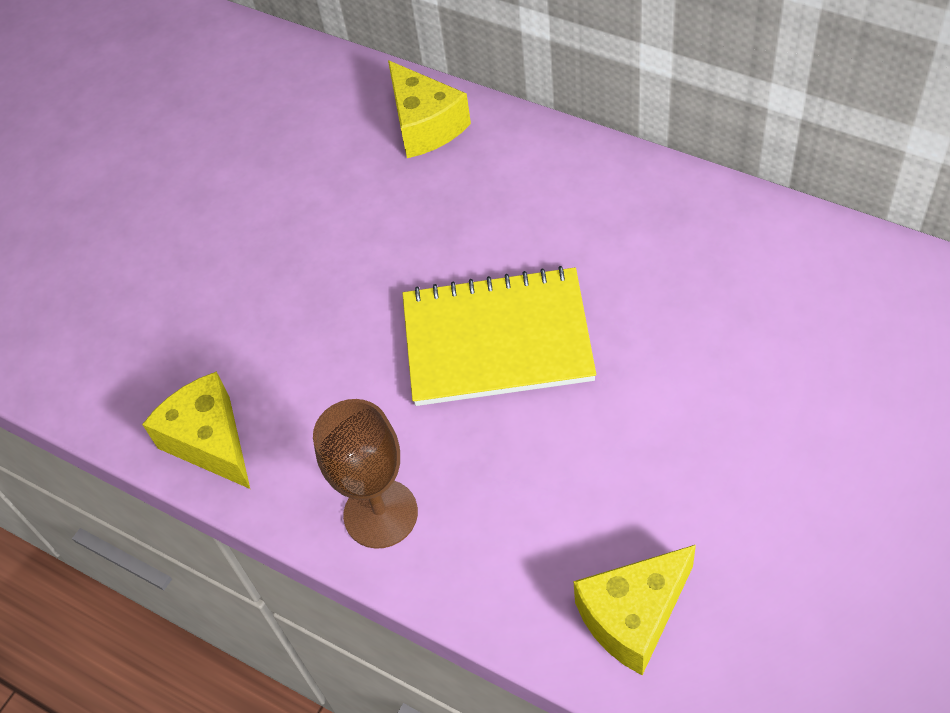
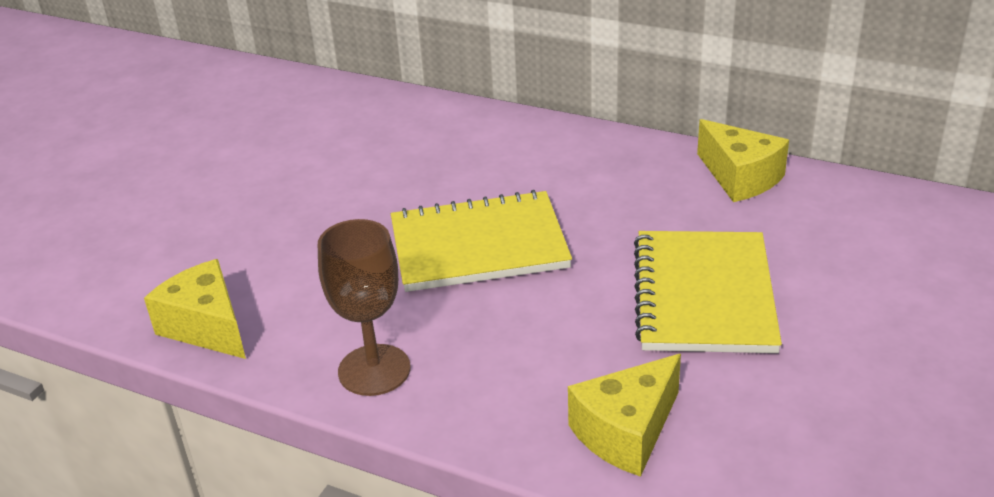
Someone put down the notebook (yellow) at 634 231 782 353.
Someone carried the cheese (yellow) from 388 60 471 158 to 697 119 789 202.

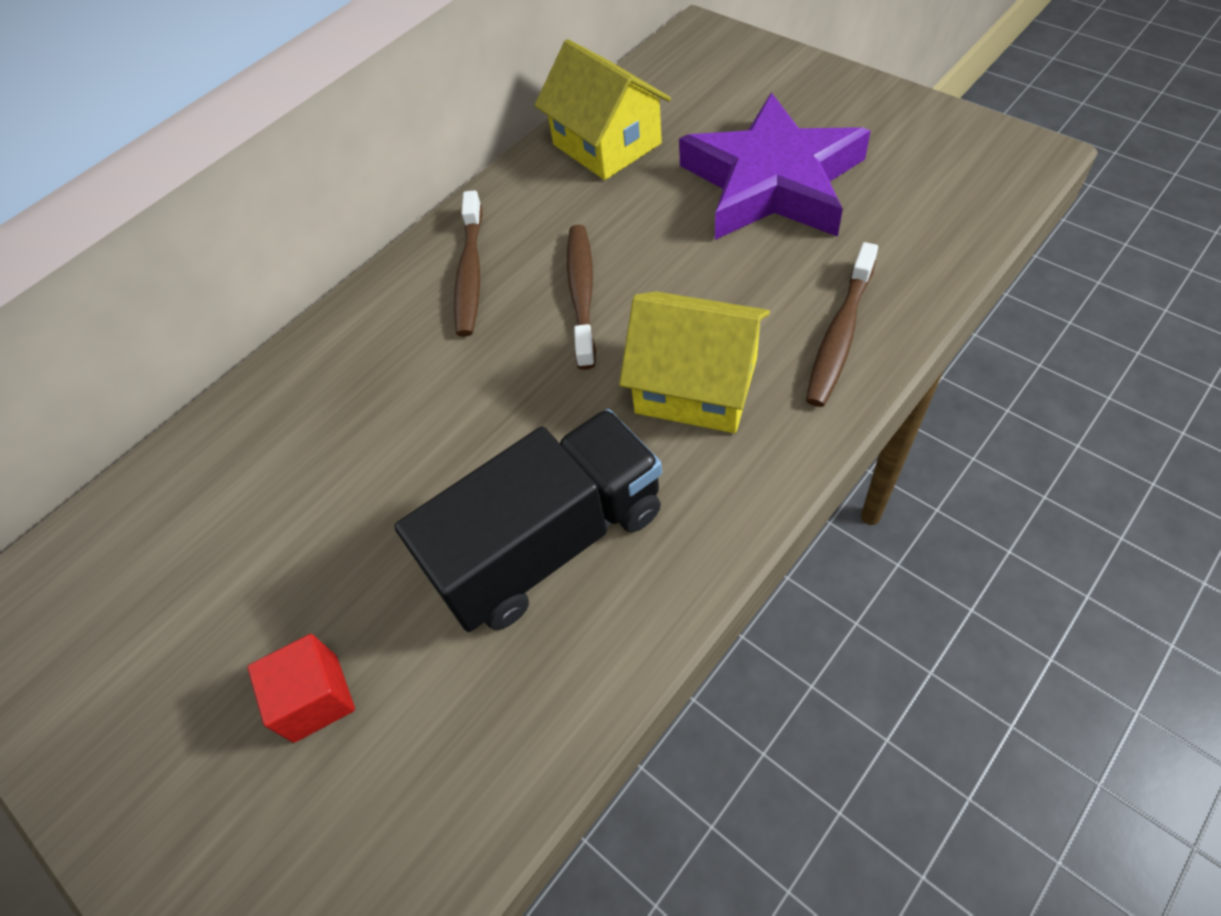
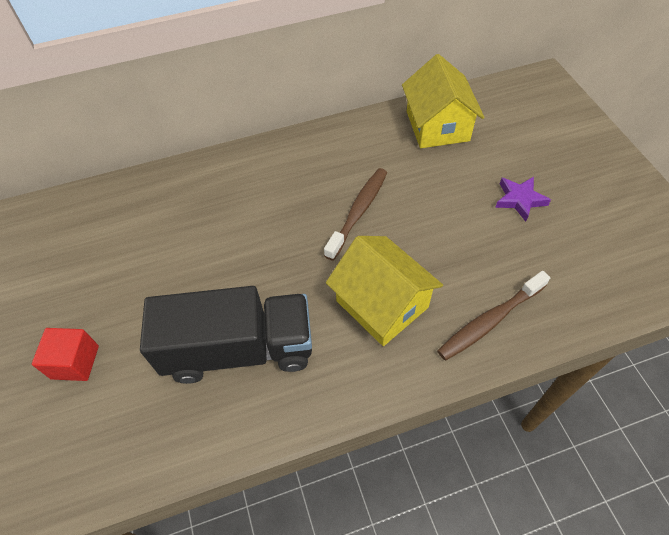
Someone scaled the star (violet) at 679 93 871 240 by 0.40.
Someone took away the tooth brush (russet) at 454 190 482 337.

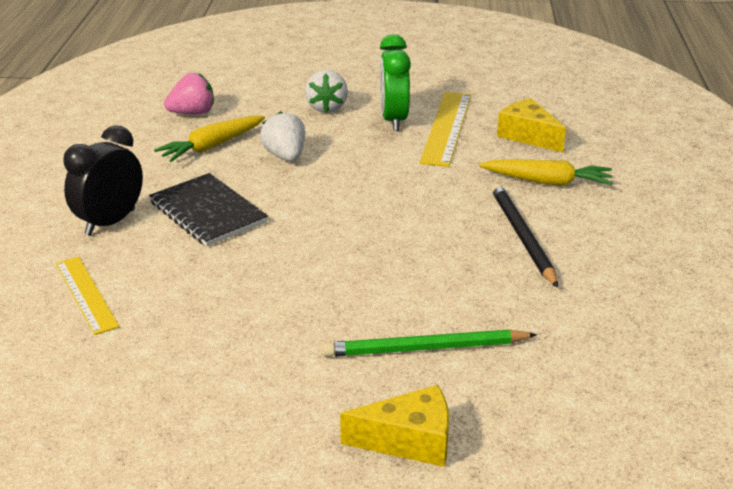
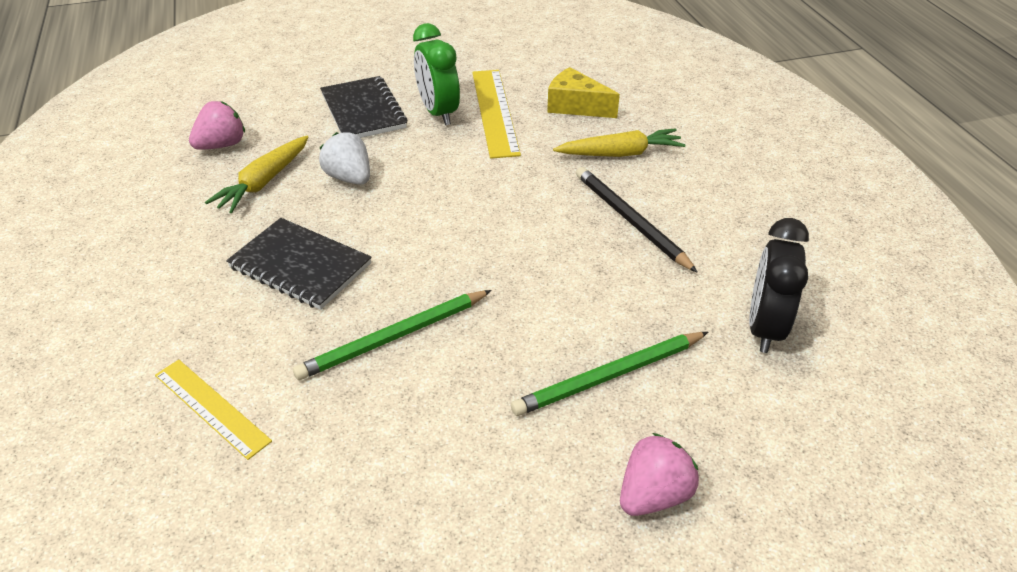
Someone put down the pencil (green) at 293 290 492 380.
Someone swapped the toy strawberry (snow-white) at 305 70 348 113 for the notebook (black) at 320 76 407 138.
Someone swapped the cheese (yellow) at 340 385 449 467 for the toy strawberry (pink) at 620 433 699 516.
Someone carried the bedside clock (black) from 63 125 143 236 to 749 218 809 353.

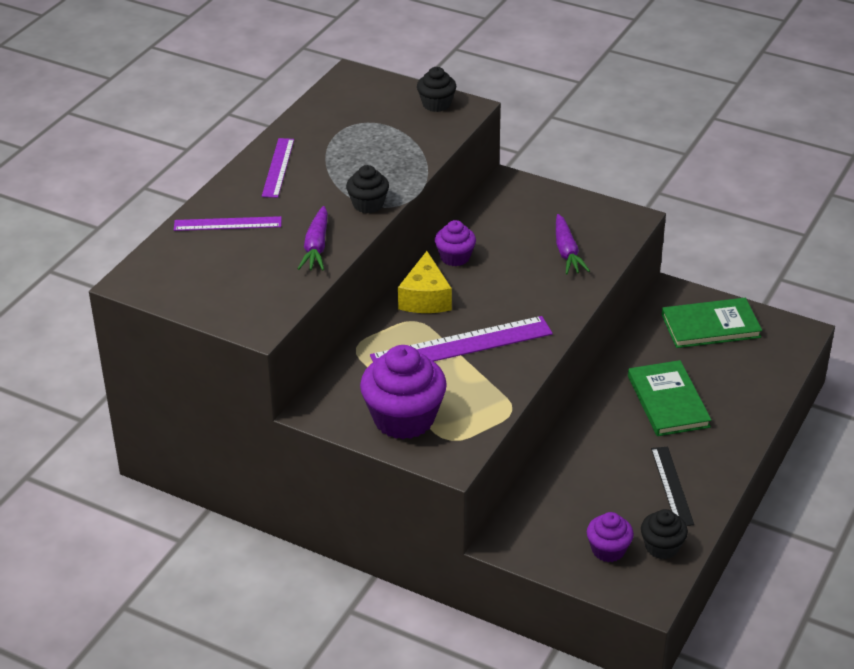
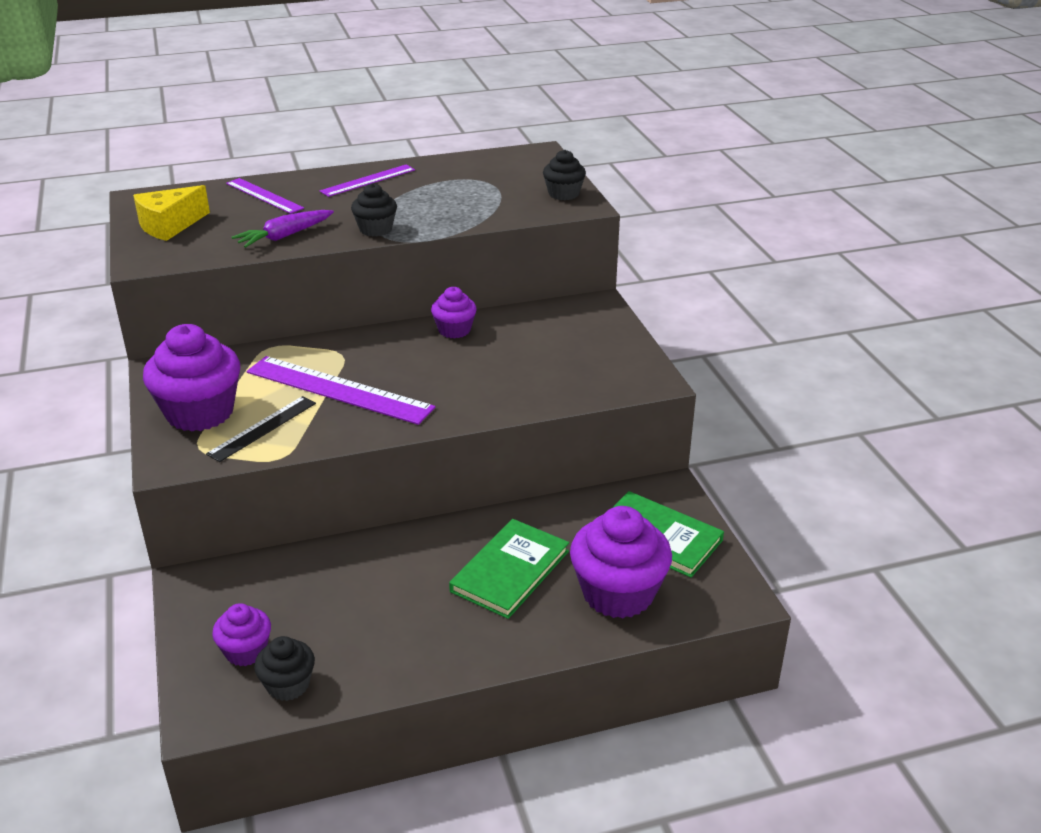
Someone carried the cheese (yellow) from 398 251 452 313 to 133 185 210 241.
Someone carried the measuring stick (black) from 651 447 694 526 to 206 396 316 462.
Someone put down the cupcake (violet) at 570 506 672 619.
Someone took away the toy carrot (violet) at 556 214 590 274.

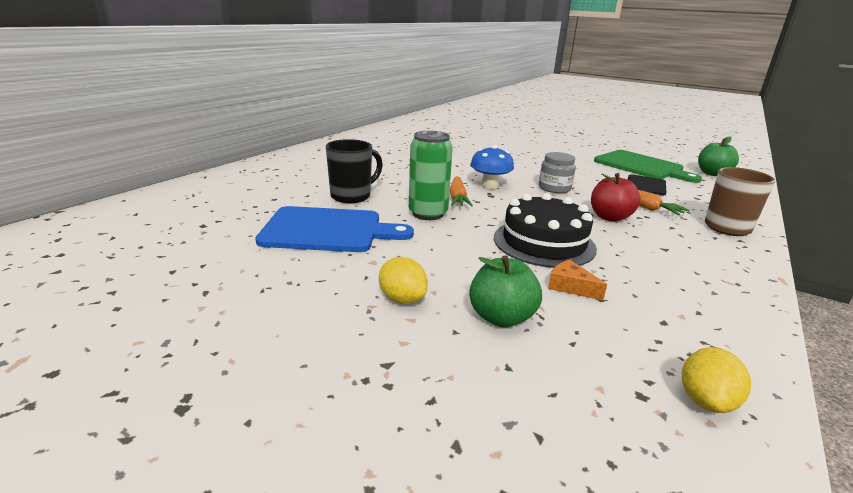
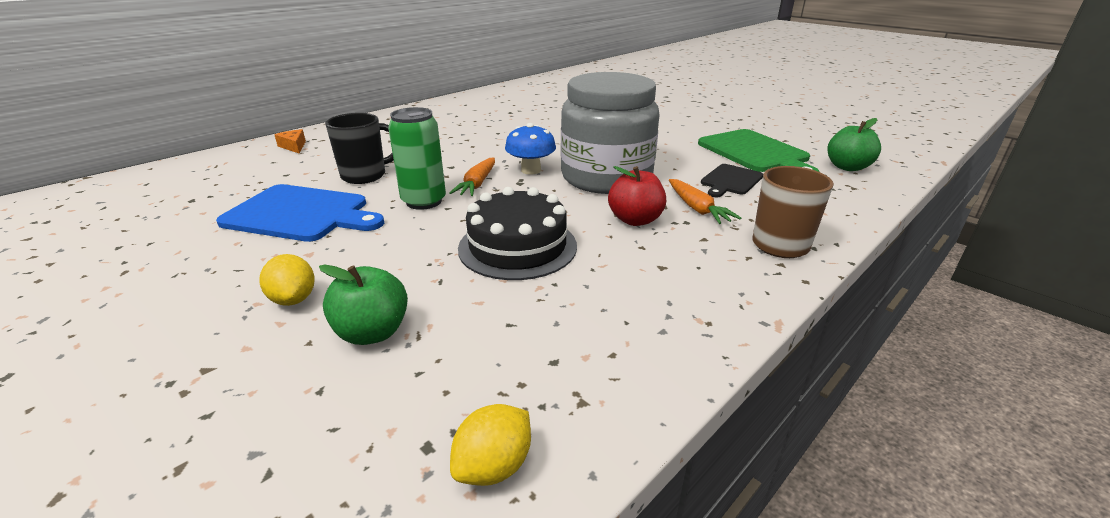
Someone carried the cheese (orange-coloured) from 548 260 607 300 to 274 129 306 154.
Someone scaled the jam jar (ash-grey) at 539 152 576 193 by 2.33.

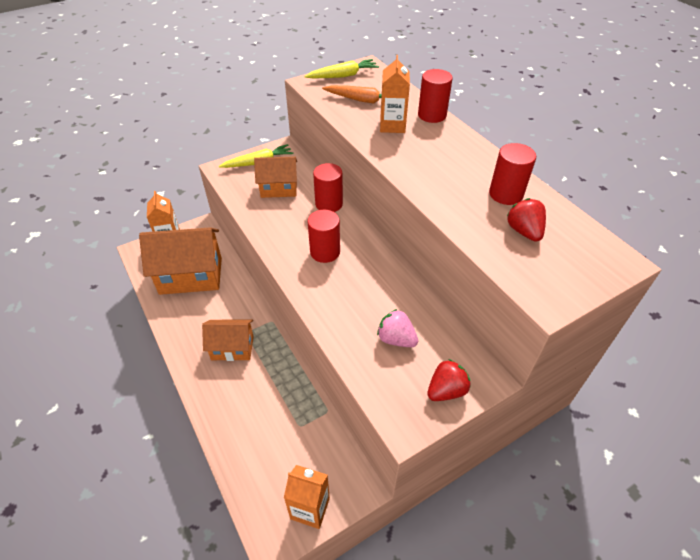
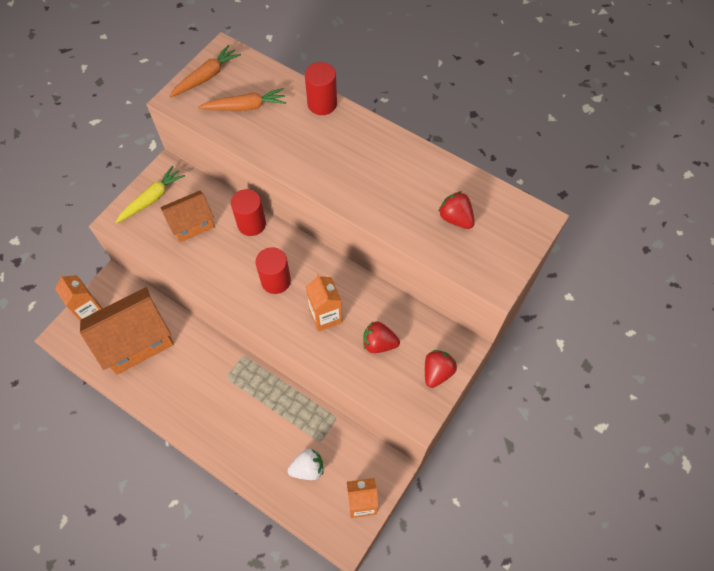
Someone repainted the toy carrot (yellow) at 304 59 379 78, which became the toy carrot (orange-coloured) at 169 45 241 98.
Someone put down the toy strawberry (snow-white) at 288 449 323 480.
Someone carried the juice carton (orange-coloured) from 380 55 410 133 to 306 274 342 332.
Someone repainted the toy strawberry (pink) at 377 309 418 347, which became the toy strawberry (scarlet) at 363 321 400 353.
Someone took away the cottage (orange-coloured) at 202 319 254 361.
Someone took away the cylinder (scarlet) at 489 143 536 205.

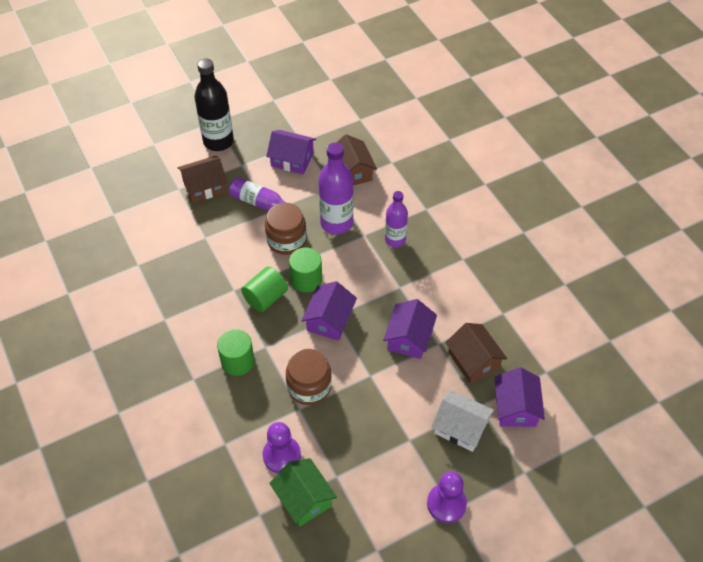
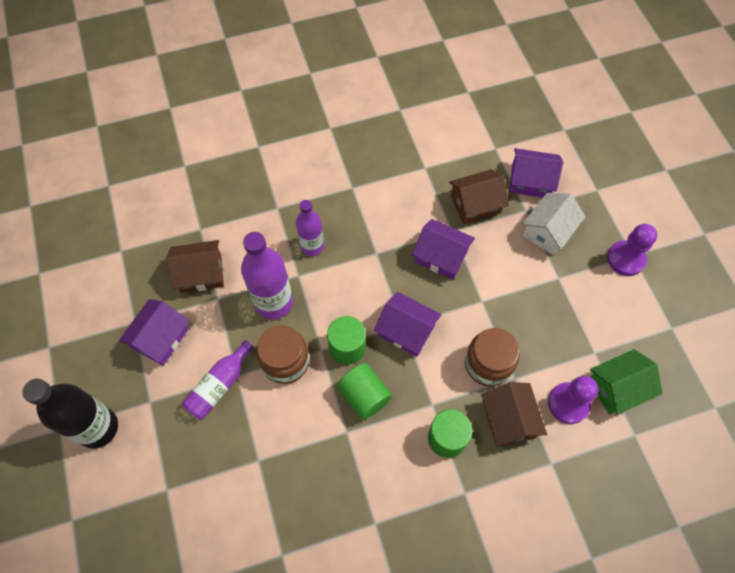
Someone carried the cottage (russet) from 177 156 228 203 to 481 382 547 447.

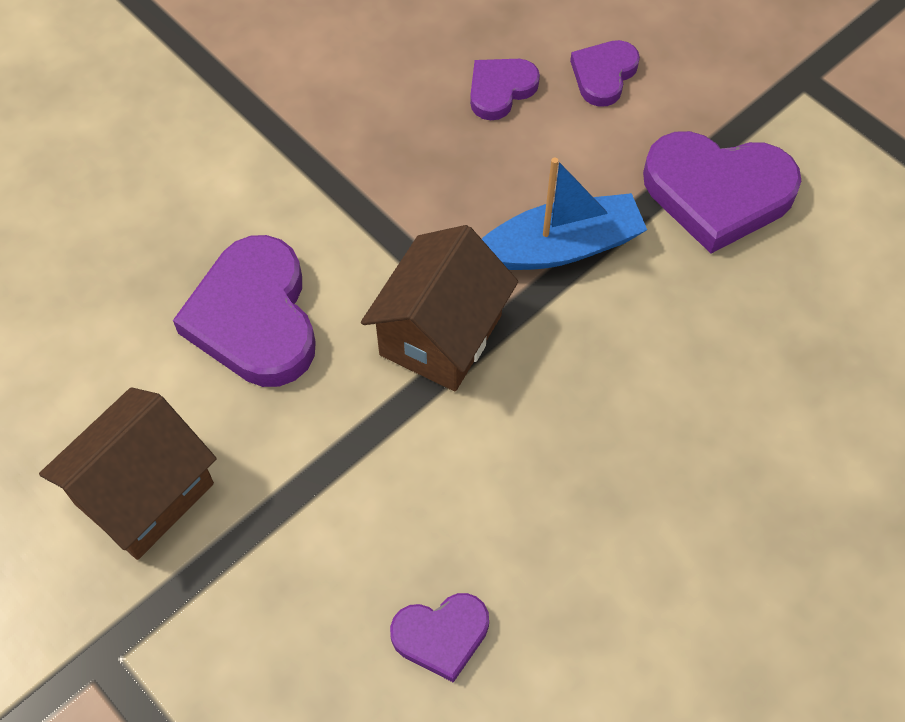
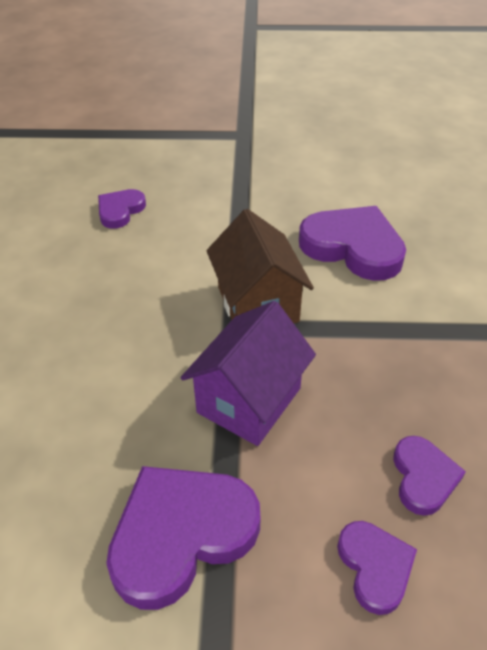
Someone swapped the sailboat (cobalt) at 482 157 647 270 for the cottage (violet) at 181 301 316 446.
Someone took away the cottage (russet) at 39 387 217 560.

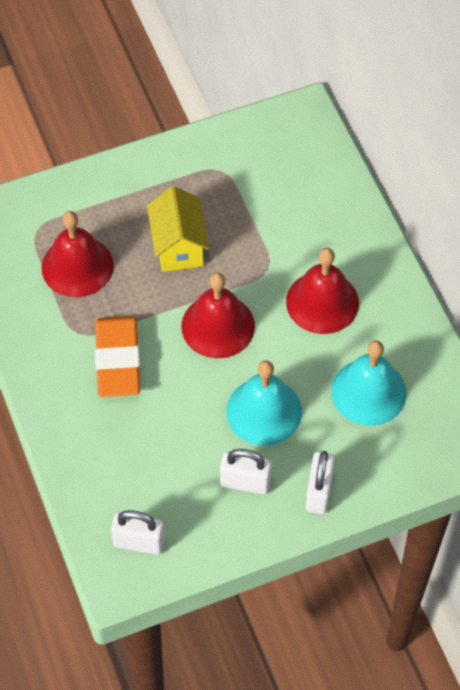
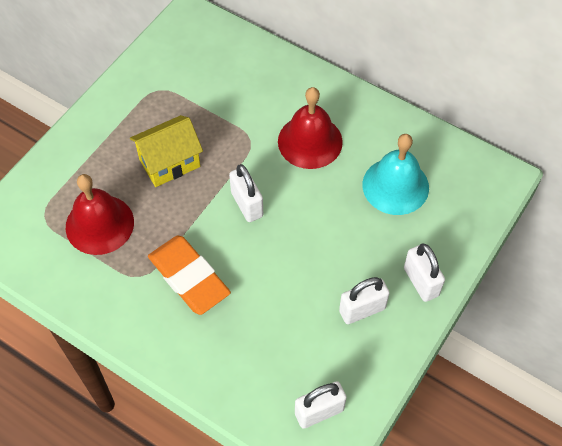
Someone rotated the cottage (yellow) at 147 186 209 272 by 75 degrees counterclockwise.
Someone swapped the hand bell (scarlet) at 181 272 255 358 for the padlock (snow-white) at 229 164 263 222.
Someone took away the hand bell (teal) at 226 360 302 446.

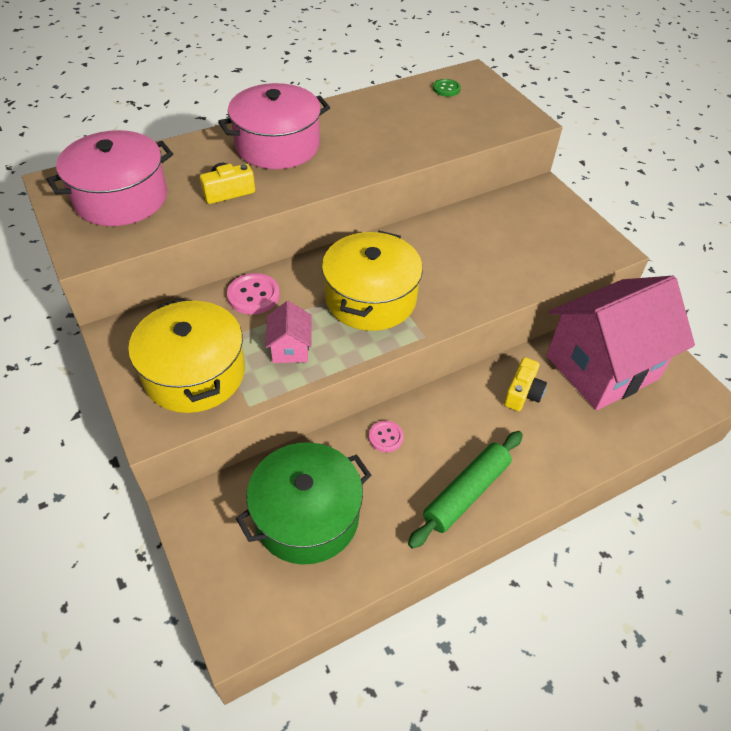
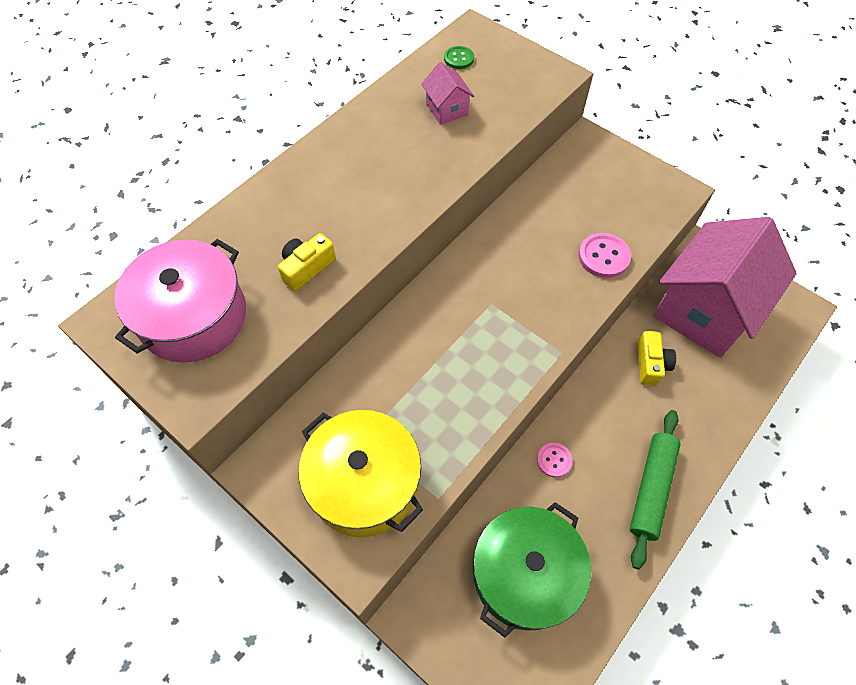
Someone carried the cottage (pink) from 265 301 312 363 to 421 62 474 125.
Someone carried the sewing button (pink) from 227 273 280 315 to 578 233 631 278.
Someone took away the cooking pot (pink) at 218 83 330 169.
Someone took away the cooking pot (yellow) at 322 231 423 331.

